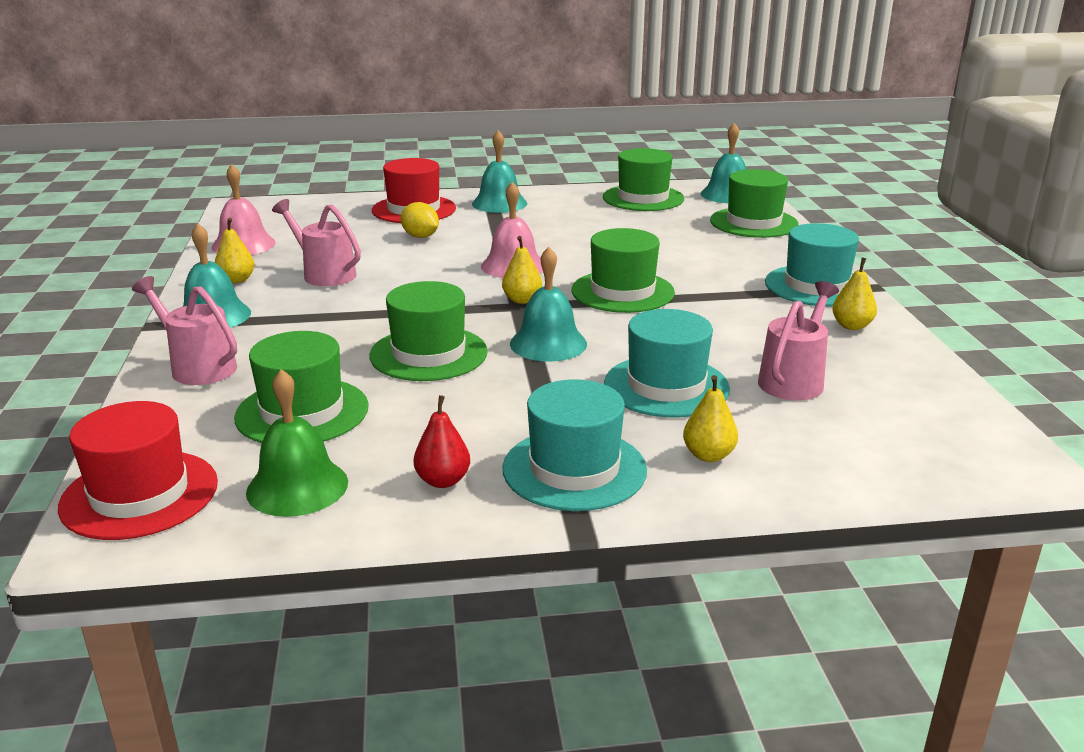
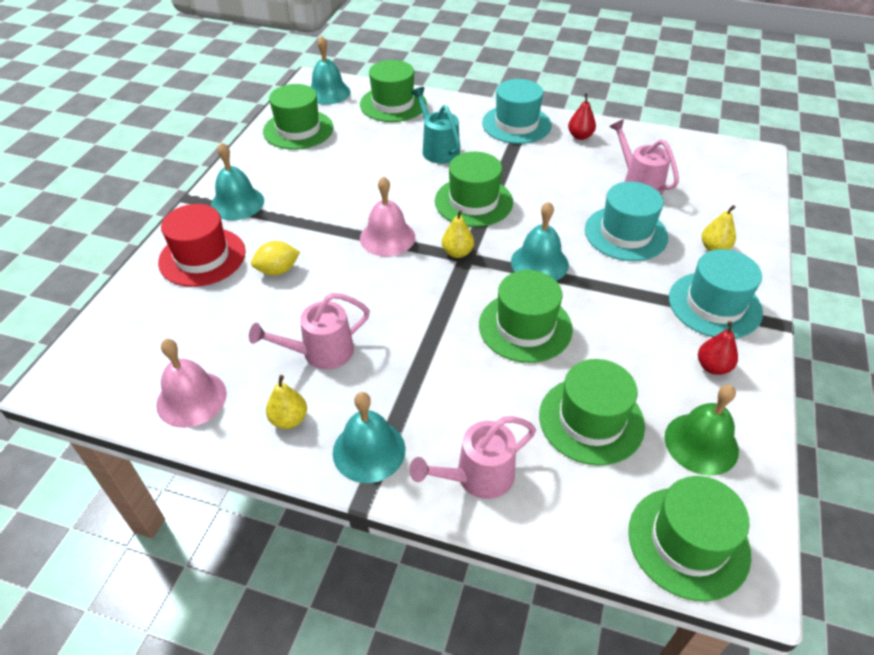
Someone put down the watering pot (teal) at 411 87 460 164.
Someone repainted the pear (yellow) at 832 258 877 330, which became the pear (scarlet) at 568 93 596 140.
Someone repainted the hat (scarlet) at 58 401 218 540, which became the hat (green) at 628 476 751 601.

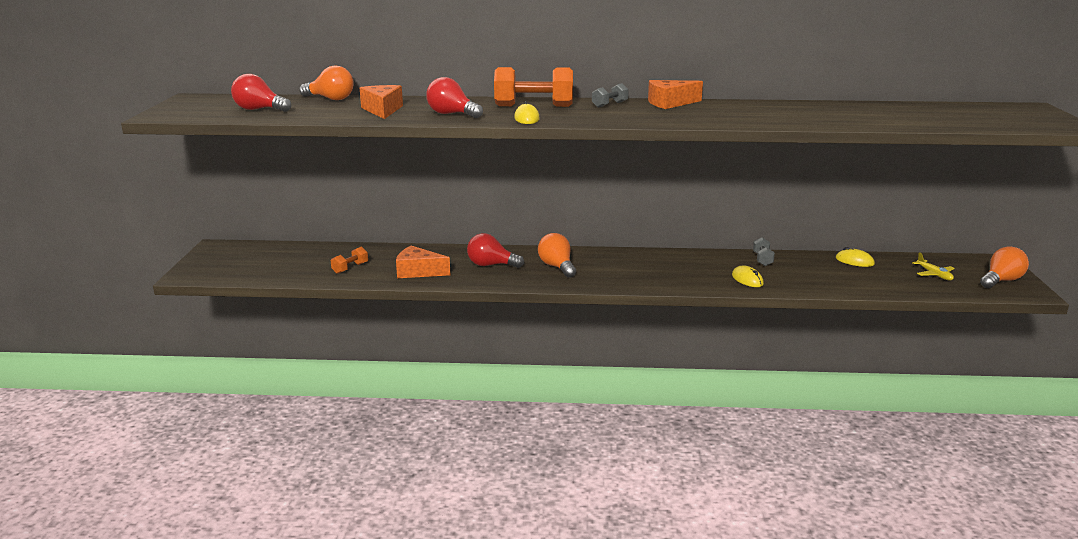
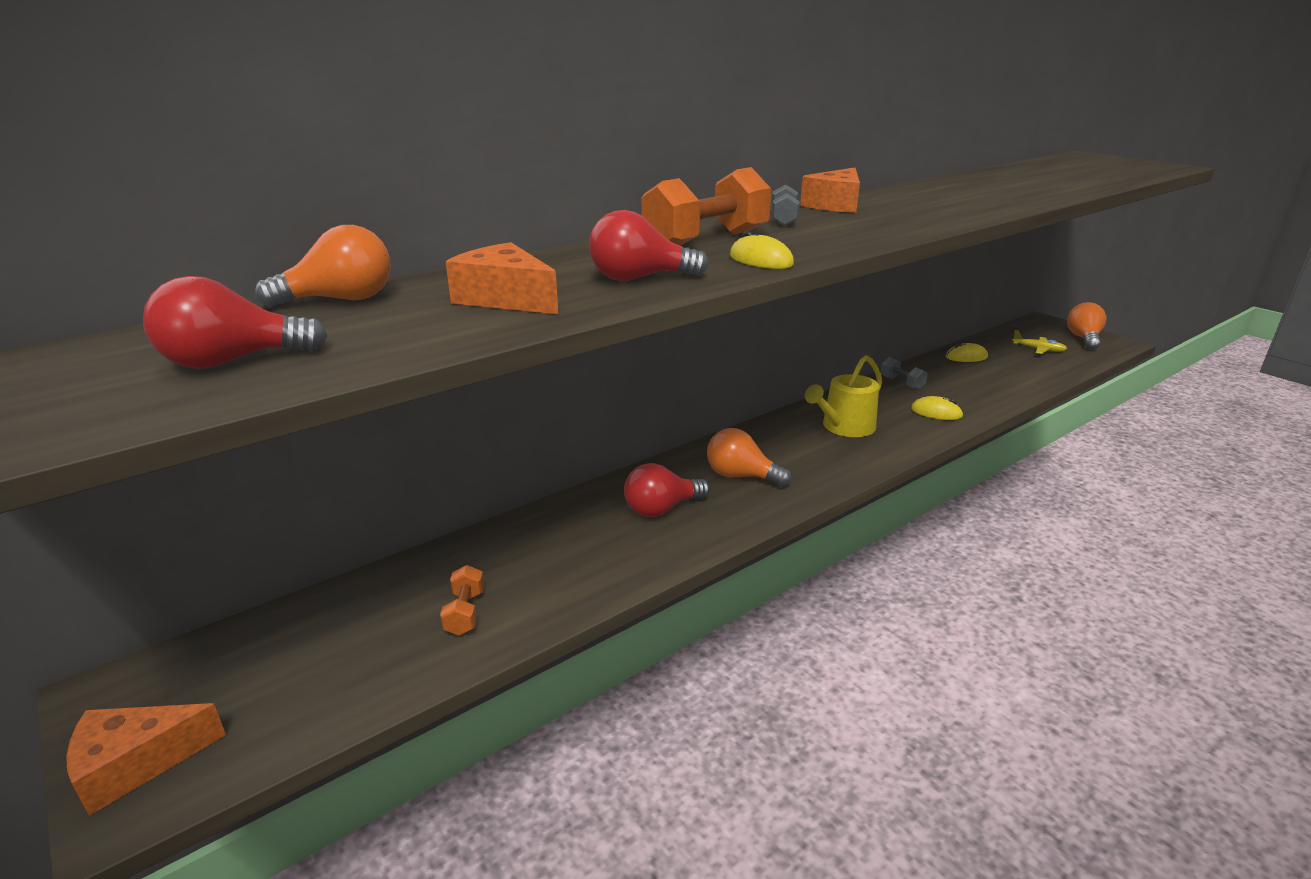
Someone carried the cheese (orange-coloured) from 396 246 450 278 to 66 703 226 816.
Someone put down the watering pot (yellow) at 805 355 882 437.

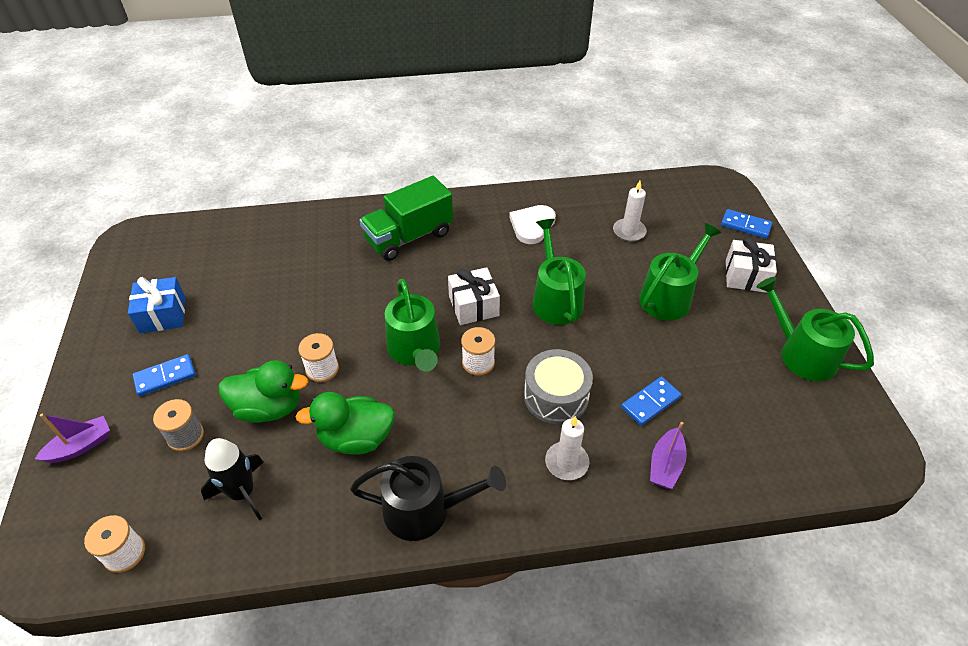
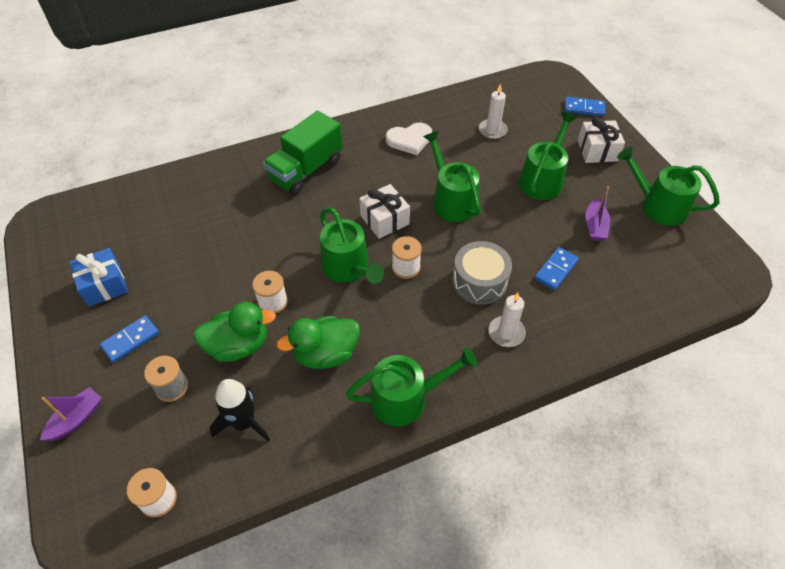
Someone repainted the watering pot (black) at 350 456 506 541, which became the watering pot (green) at 346 347 477 427.
Someone rotated the love heart (snow-white) at 509 205 556 244 by 120 degrees counterclockwise.
Someone carried the sailboat (violet) from 650 422 687 489 to 585 187 610 241.

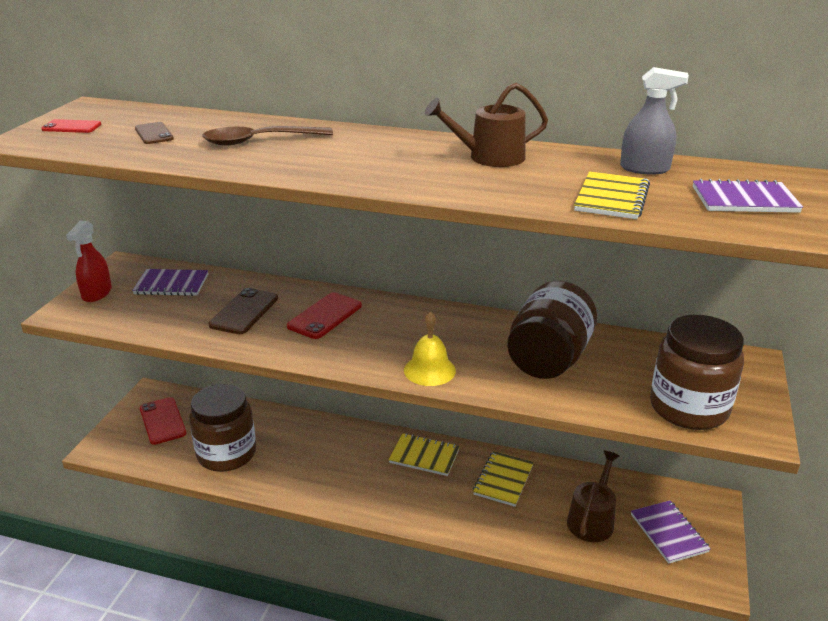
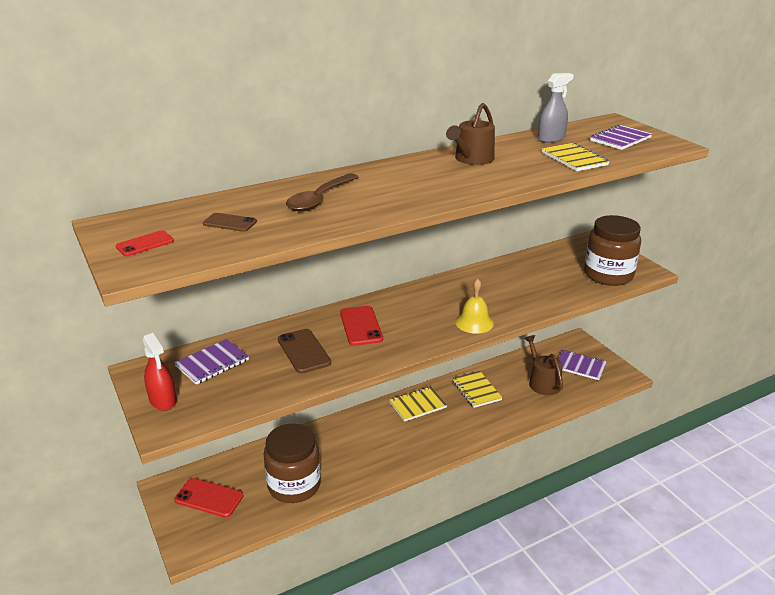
Someone took away the jam jar (russet) at 507 281 597 379.

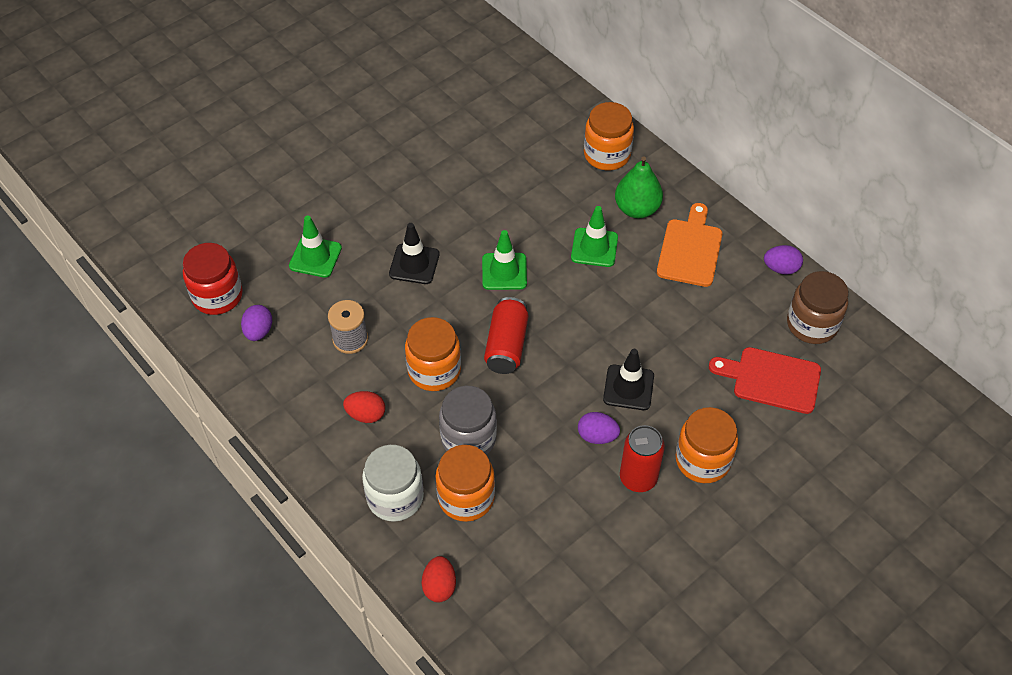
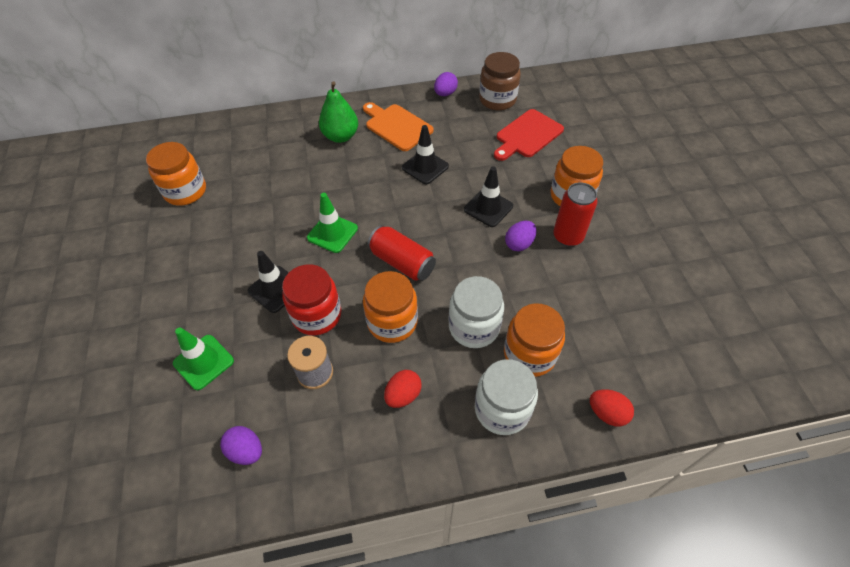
Someone carried the jam jar (orange-coloured) from 584 102 634 171 to 146 142 206 206.
Someone carried the jam jar (scarlet) from 183 243 243 315 to 282 264 342 336.
Someone put down the safety cone (black) at 402 125 449 184.
Someone repainted the jam jar (ash-grey) at 439 386 497 455, which became the jam jar (snow-white) at 448 276 504 348.
Someone took away the safety cone (green) at 571 206 618 267.

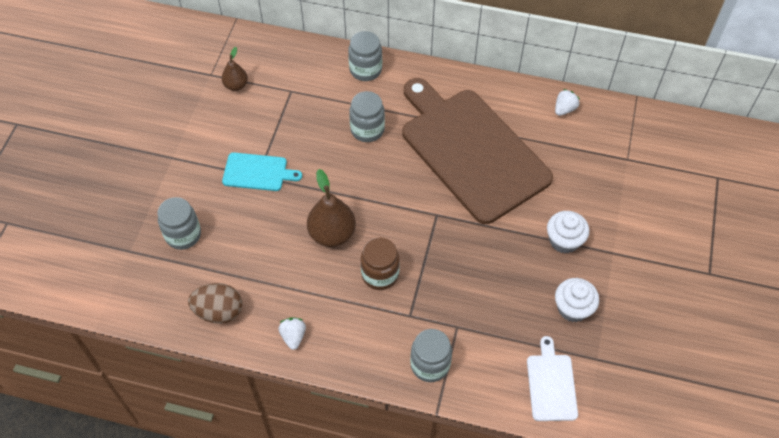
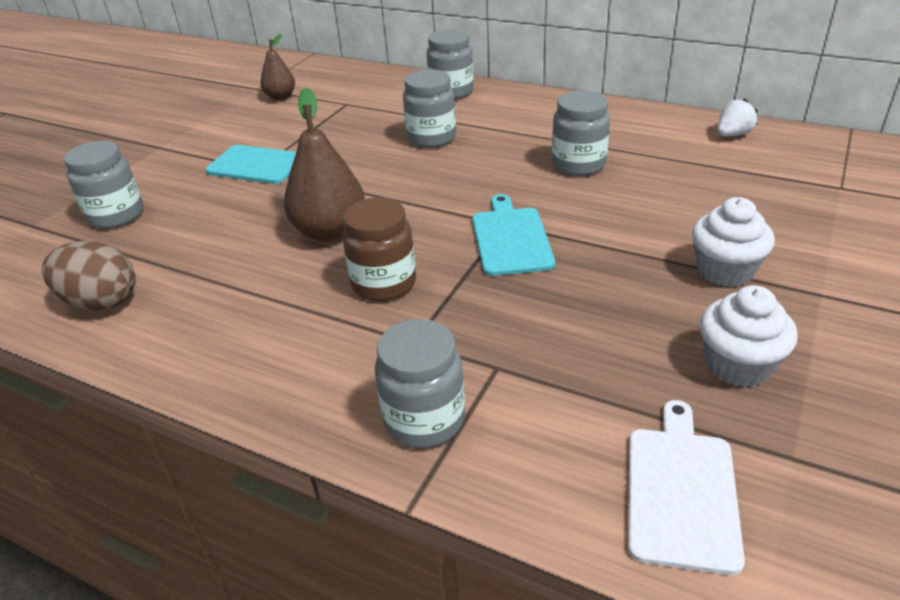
Someone put down the chopping board (teal) at 472 194 555 276.
Someone swapped the chopping board (russet) at 402 78 553 224 for the jam jar (ash-grey) at 552 91 610 176.
Someone took away the toy strawberry (snow-white) at 278 317 306 350.

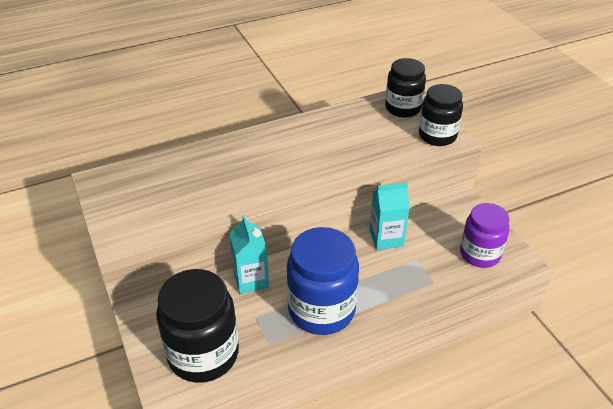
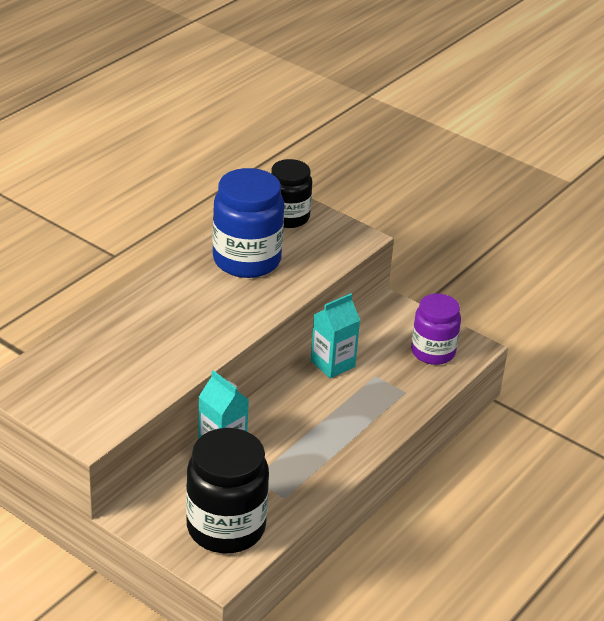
Someone carried the jam jar (cobalt) from 287 227 359 335 to 212 168 284 278.
Someone took away the jam jar (black) at 419 84 463 146.

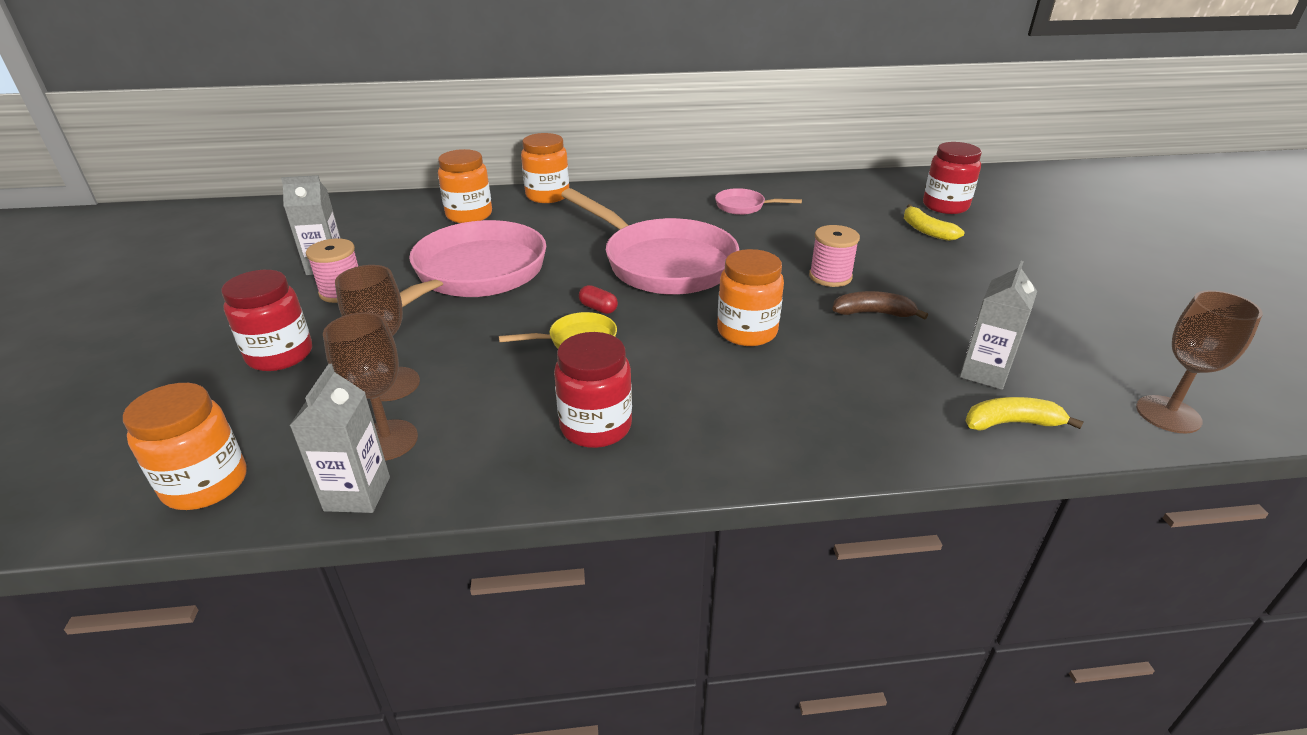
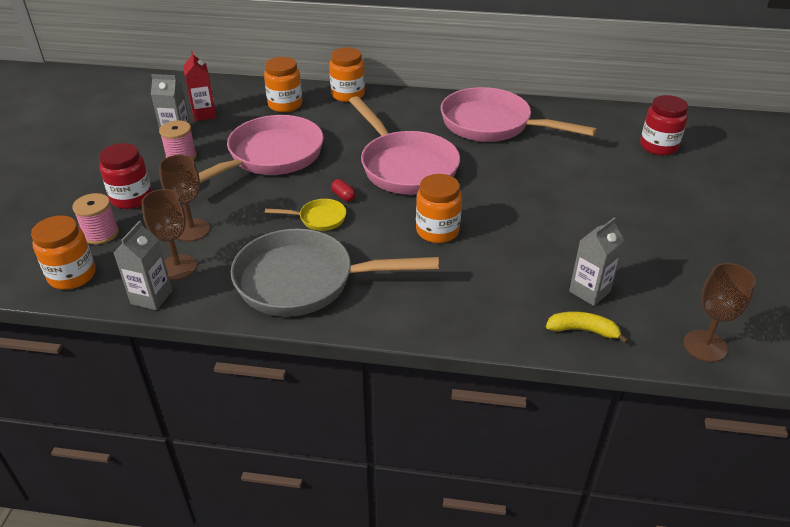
Someone carried the bobbin (pink) from 809 225 860 287 to 72 193 119 245.
Someone put down the juice carton (scarlet) at 183 51 216 121.
Someone swapped the jam jar (scarlet) at 554 332 632 448 for the pan (ash-grey) at 231 229 439 317.
Someone scaled the pan (pink) at 715 188 802 215 by 2.29.
Someone took away the toy banana (russet) at 832 291 928 319.
Someone took away the toy banana (yellow) at 904 204 964 241.

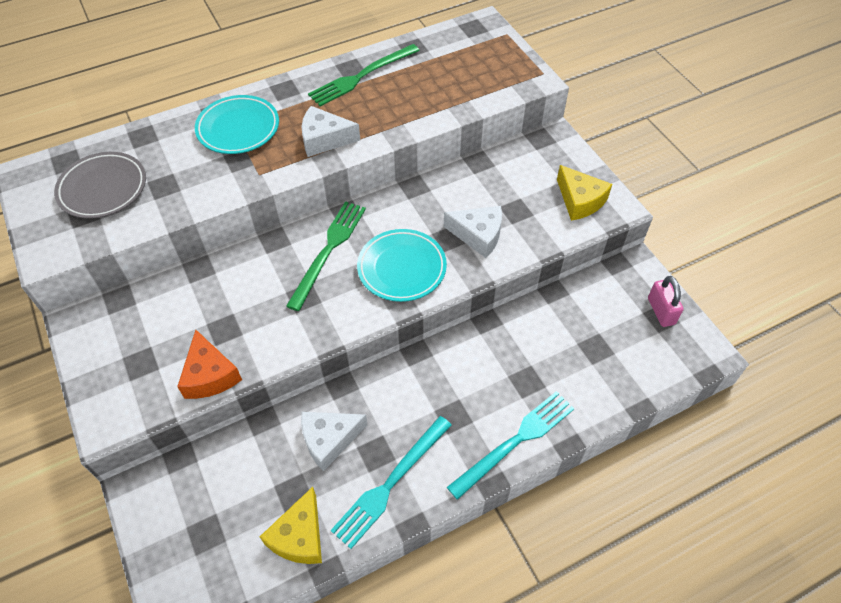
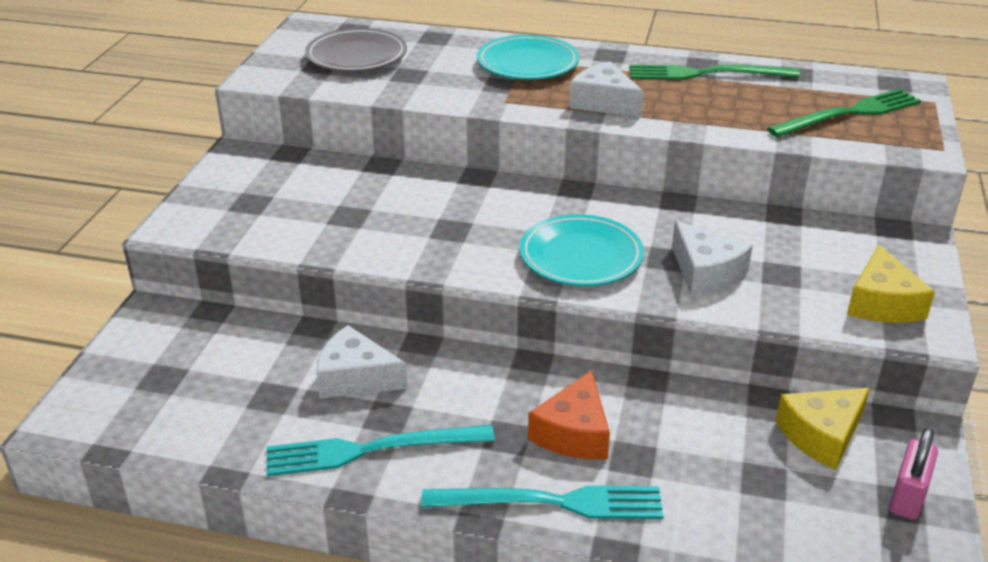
Someone carried the cheese (orange-coloured) from 177 330 242 399 to 528 370 610 459.
Someone carried the dinner fork (green) from 286 201 366 311 to 767 89 921 137.
Someone carried the cheese (yellow) from 260 487 322 564 to 776 388 870 470.

